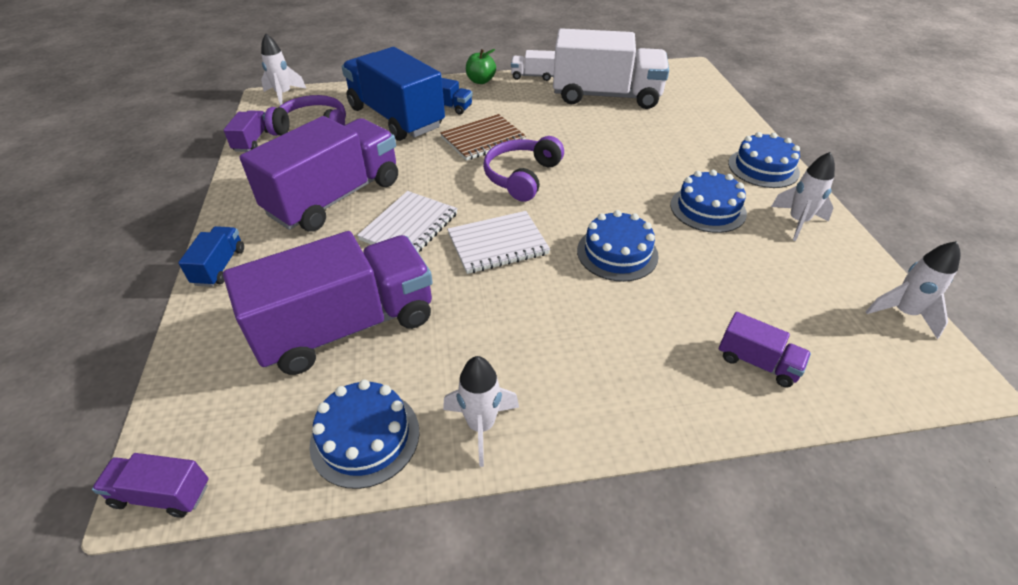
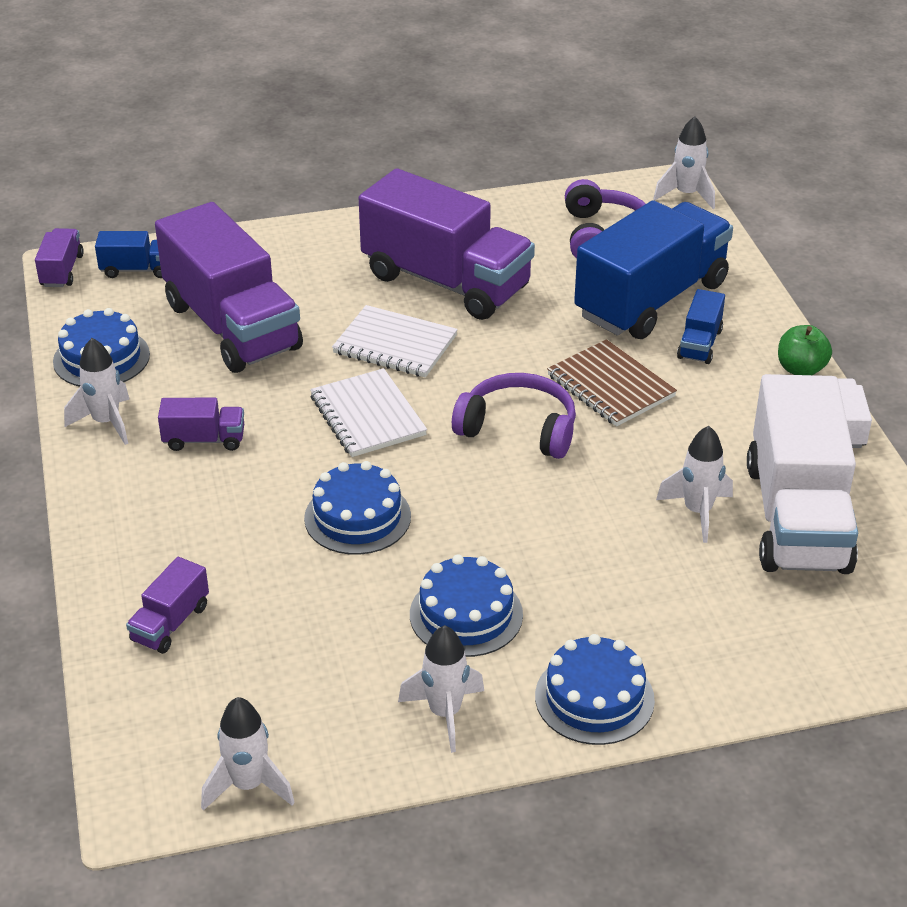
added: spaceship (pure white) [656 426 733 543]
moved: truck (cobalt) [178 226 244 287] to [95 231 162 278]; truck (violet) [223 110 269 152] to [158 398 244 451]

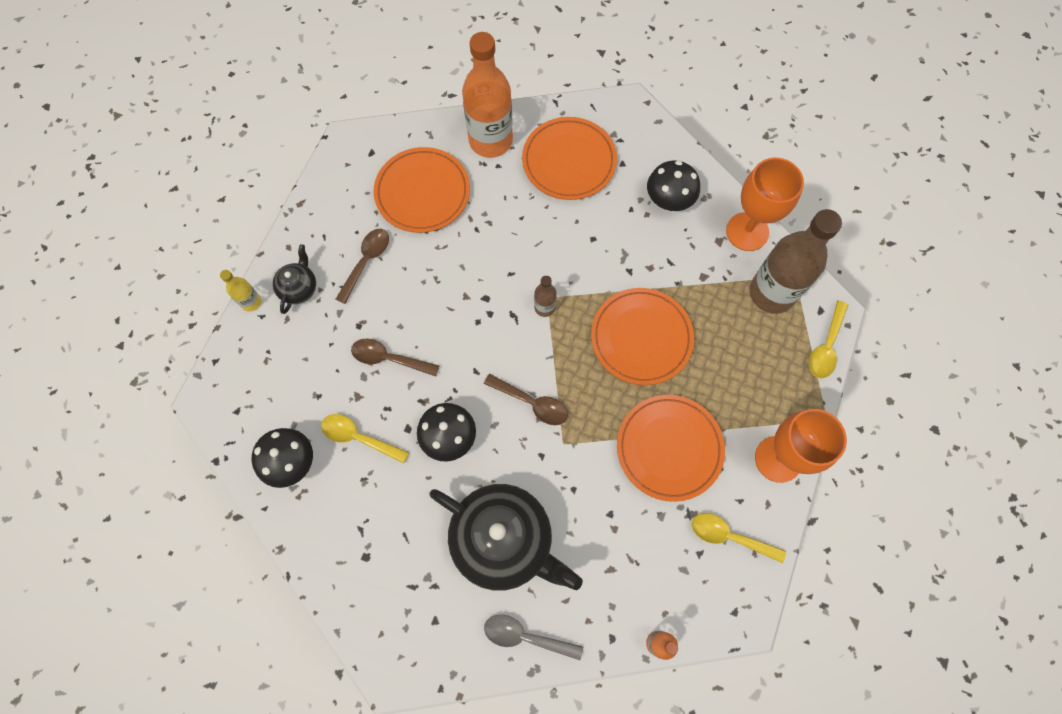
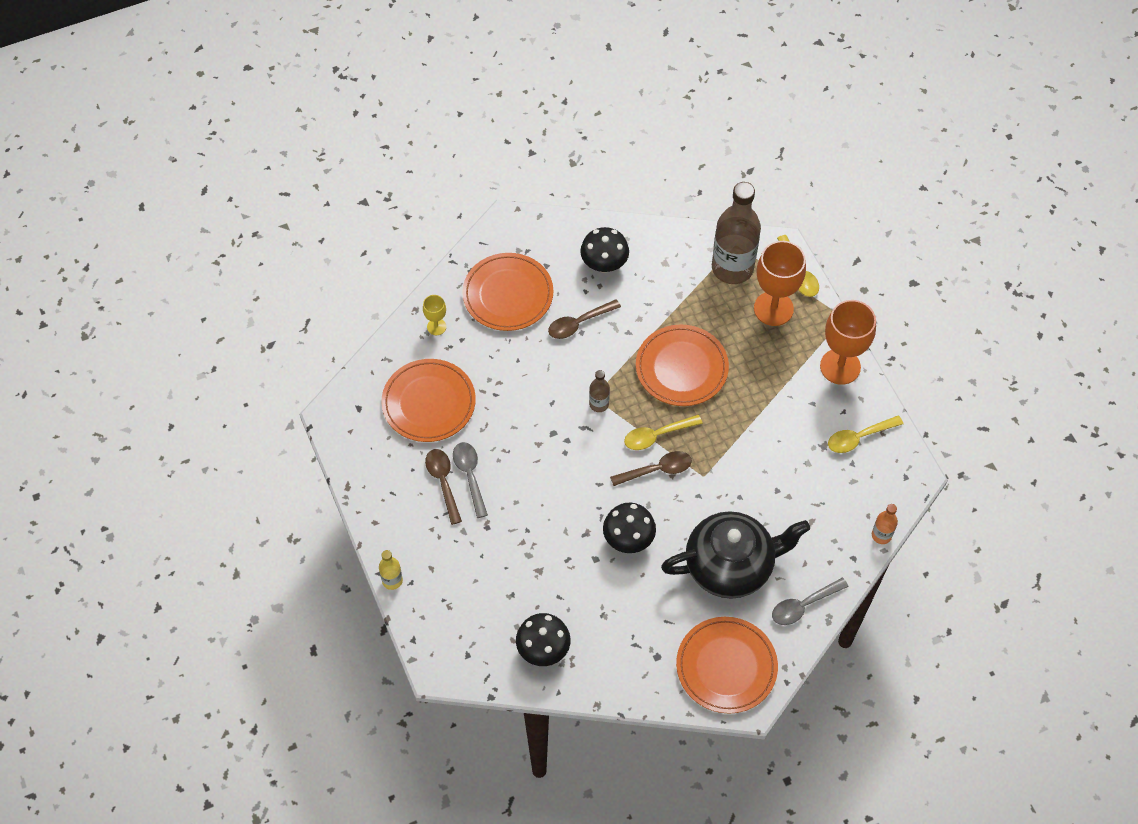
removed: teapot (jet-black) [273 244 316 314]
added: teaspoon (gray) [453 442 488 518]
moved: teaspoon (golden) [321 414 409 464] to [624 415 703 450]; teaspoon (russet) [351 338 439 376] to [548 299 621 339]; dinner plate (orange-coloured) [617 395 725 502] to [676 617 778 714]; goblet (orange-coloured) [726 158 804 251] to [754 241 806 326]
replaced: bottle (orange-coloured) [462 32 513 158] to goblet (golden) [423 295 447 335]

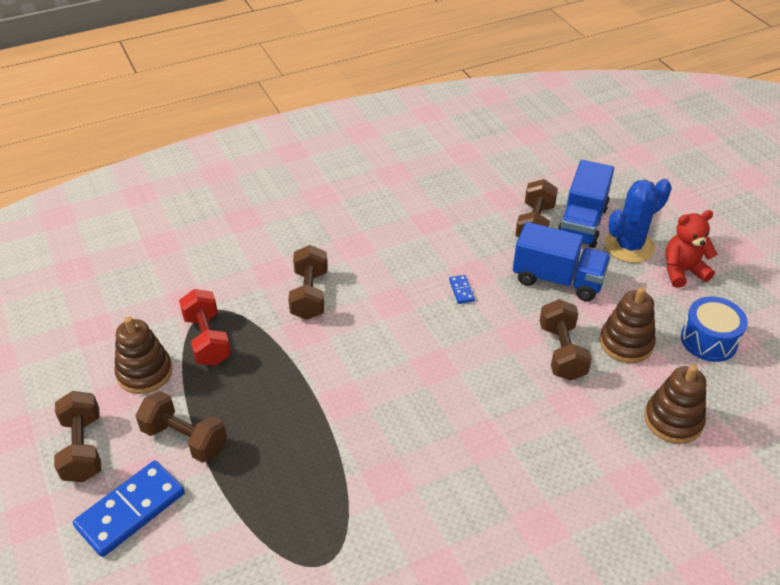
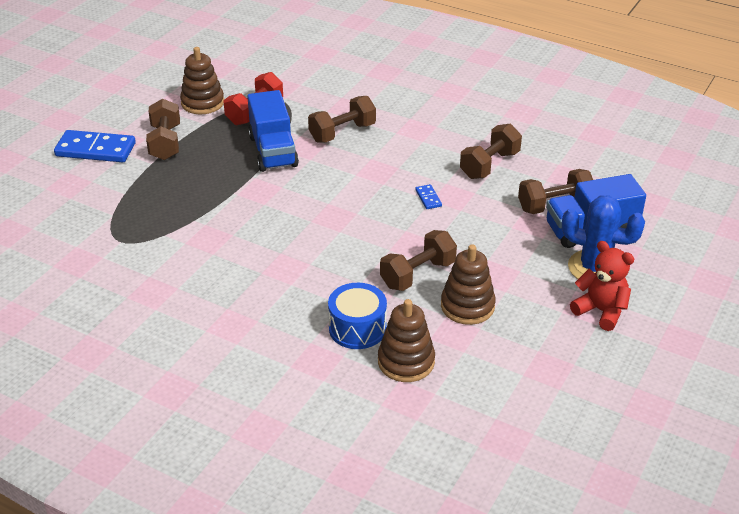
moved: free weight (russet) [54 391 101 482] to [460 124 522 179]; truck (cobalt) [513 222 611 301] to [247 90 299 172]; drum (cobalt) [681 296 748 362] to [328 283 387 349]
turned: domino (cobalt) [449 275 475 304] = [415 184 442 209] 60 degrees counterclockwise

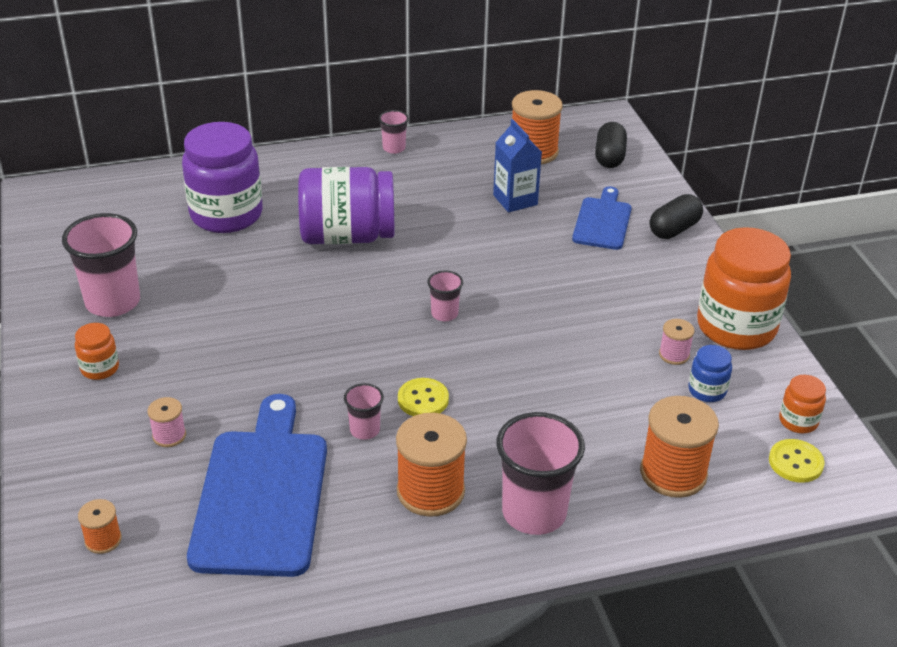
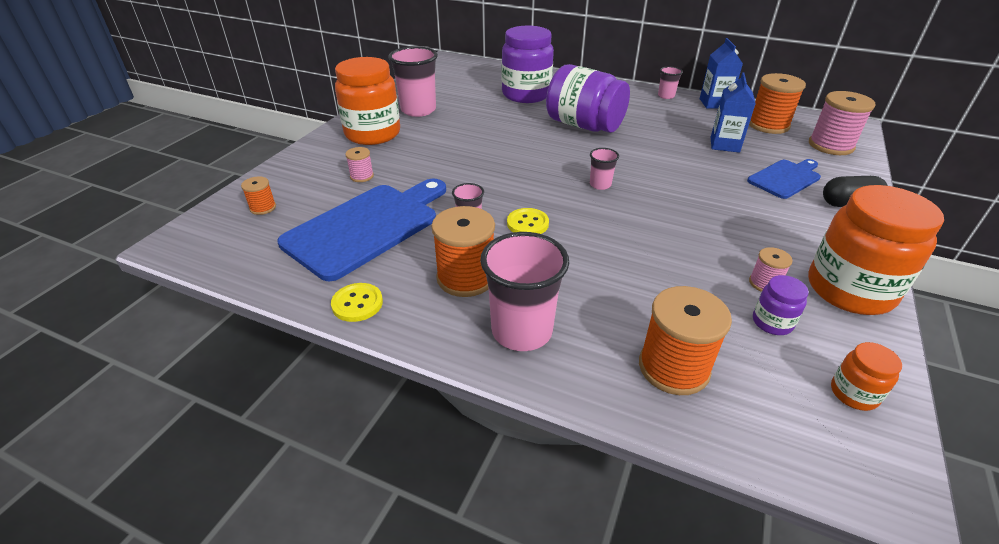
added: carton (cobalt) [700 38 743 109]
moved: button (golden) [769 439 825 483] to [331 283 383 322]
replaced: pill shape (jet-black) [595 122 627 168] to bobbin (pink) [809 91 875 155]
recoloured: jam jar (cobalt) [688 345 732 402] to jam jar (violet) [753 275 809 335]
resized: jam jar (orange-coloured) [75 323 119 380] = [335 57 400 145] x2.22

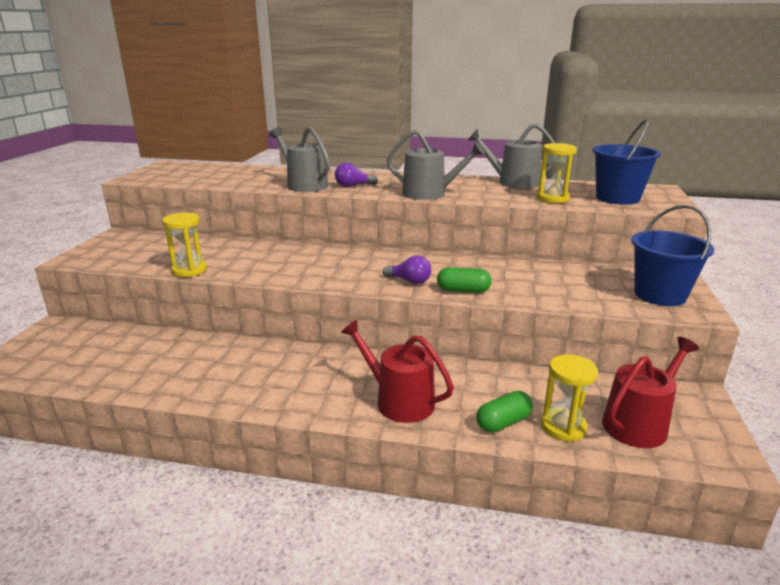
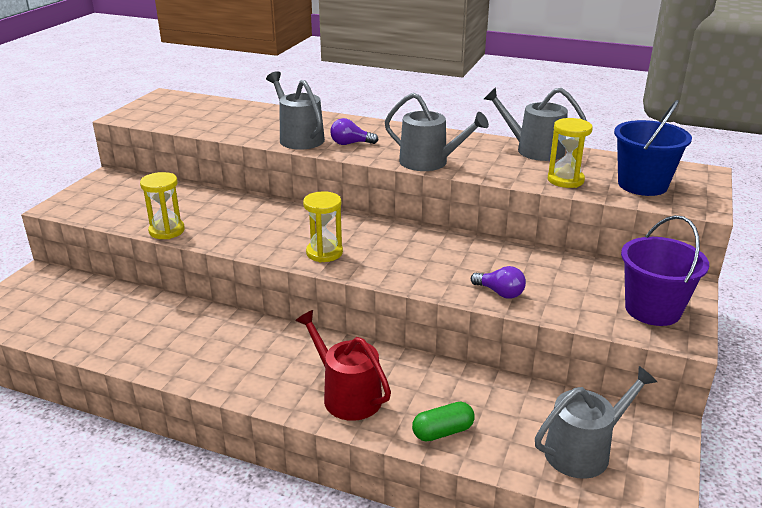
removed: pill shape (emerald) [437 267 492 293]
moved: bulb (violet) [383 255 431 284] to [471 266 526 299]; hourglass (golden) [541 354 598 442] to [303 191 343 262]
recoloured: sprinkling can (red) [602 337 699 448] to sprinkling can (gray) [535 366 657 479]; sand bucket (cobalt) [632 205 715 306] to sand bucket (violet) [621 215 709 326]

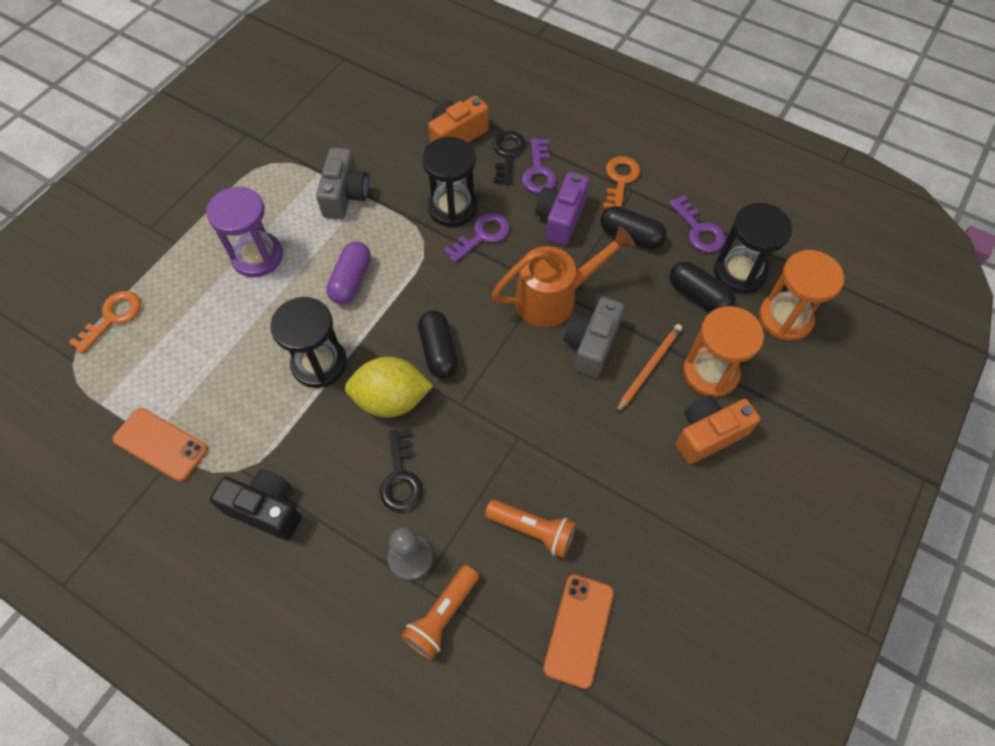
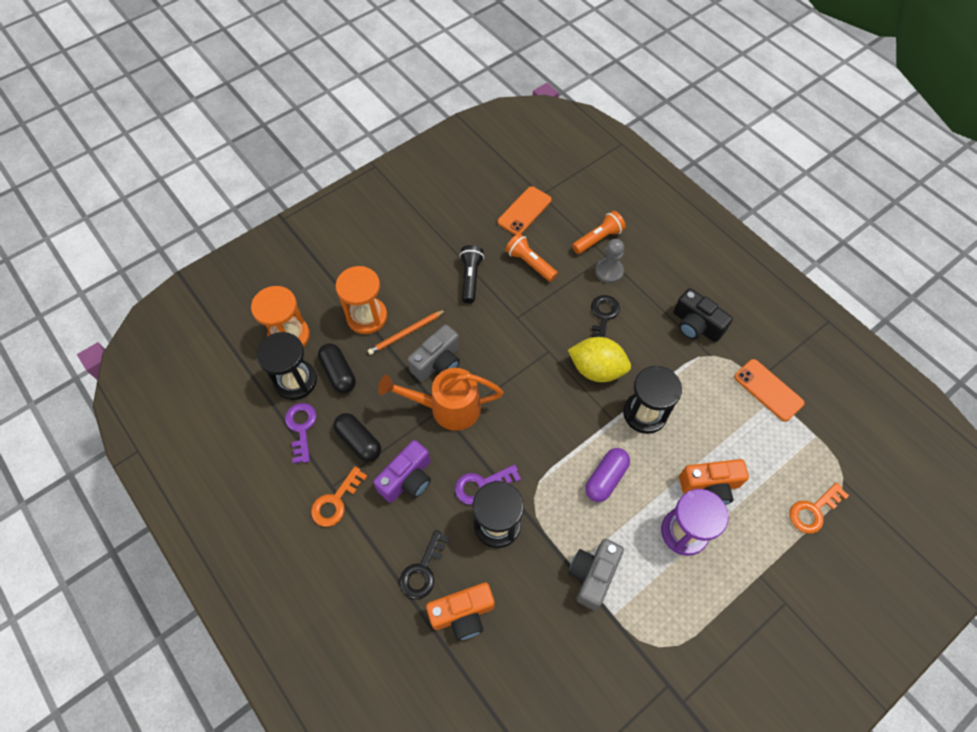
removed: pill shape (jet-black) [418 310 458 378]; latchkey (violet) [522 139 557 194]
added: torch (jet-black) [460 245 484 303]
moved: camera (orange-coloured) [676 395 760 464] to [679 459 749 505]

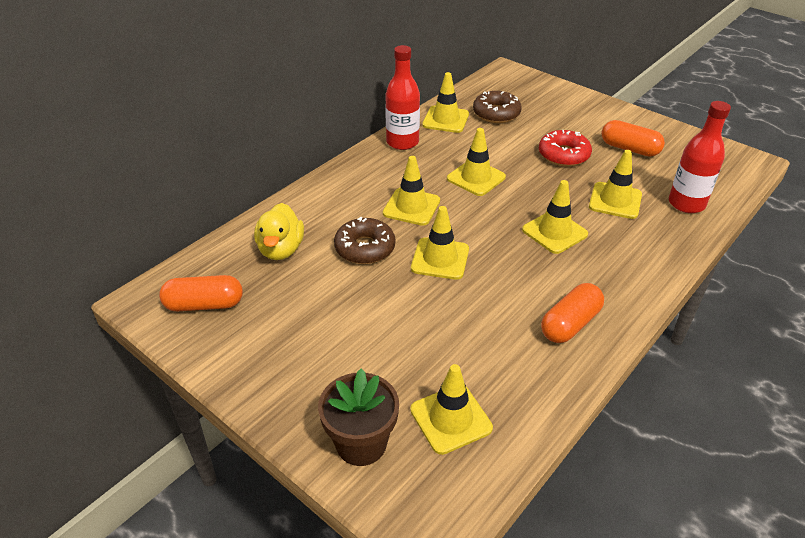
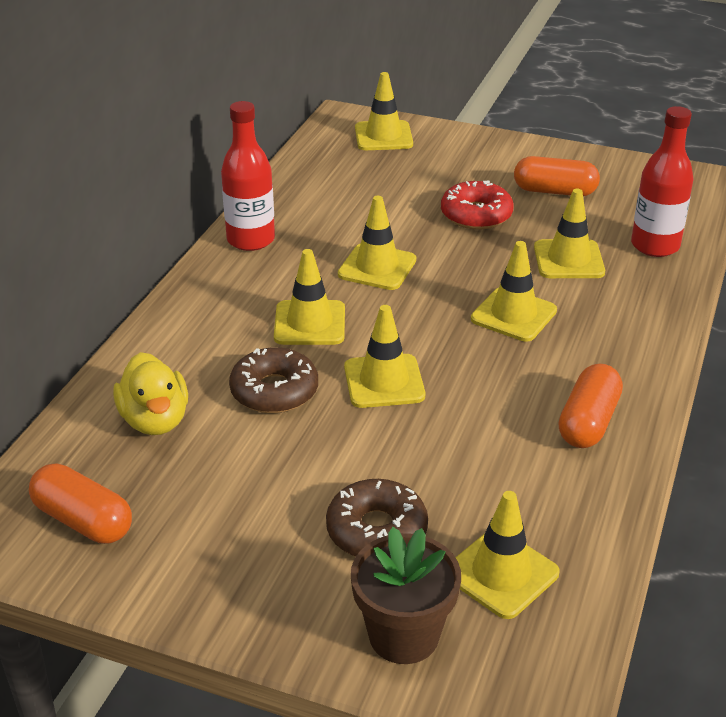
moved: safety cone (golden) [422 72 469 133] to [355 72 413 150]; doughnut (russet) [473 91 522 123] to [326 479 428 557]
turned: pill shape (orange-coloured) [159 275 243 311] = [29 463 132 544] 60 degrees clockwise

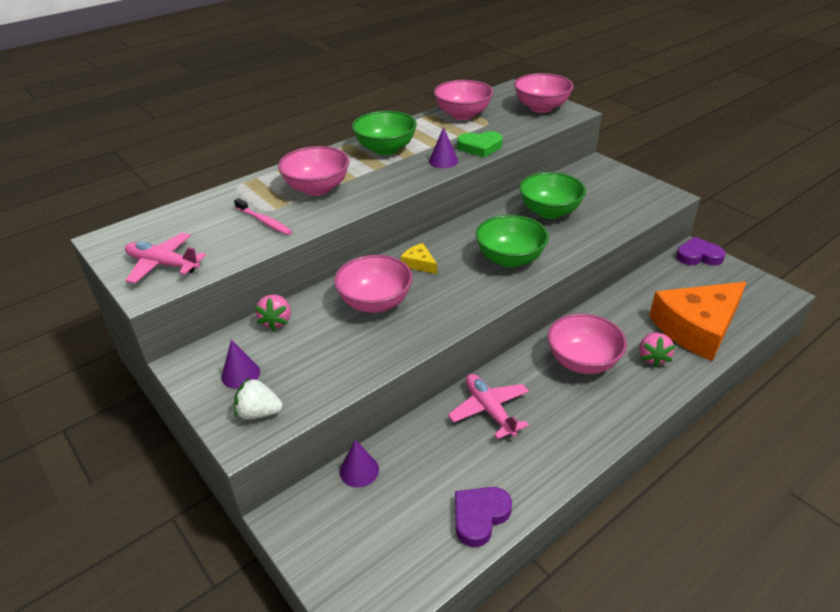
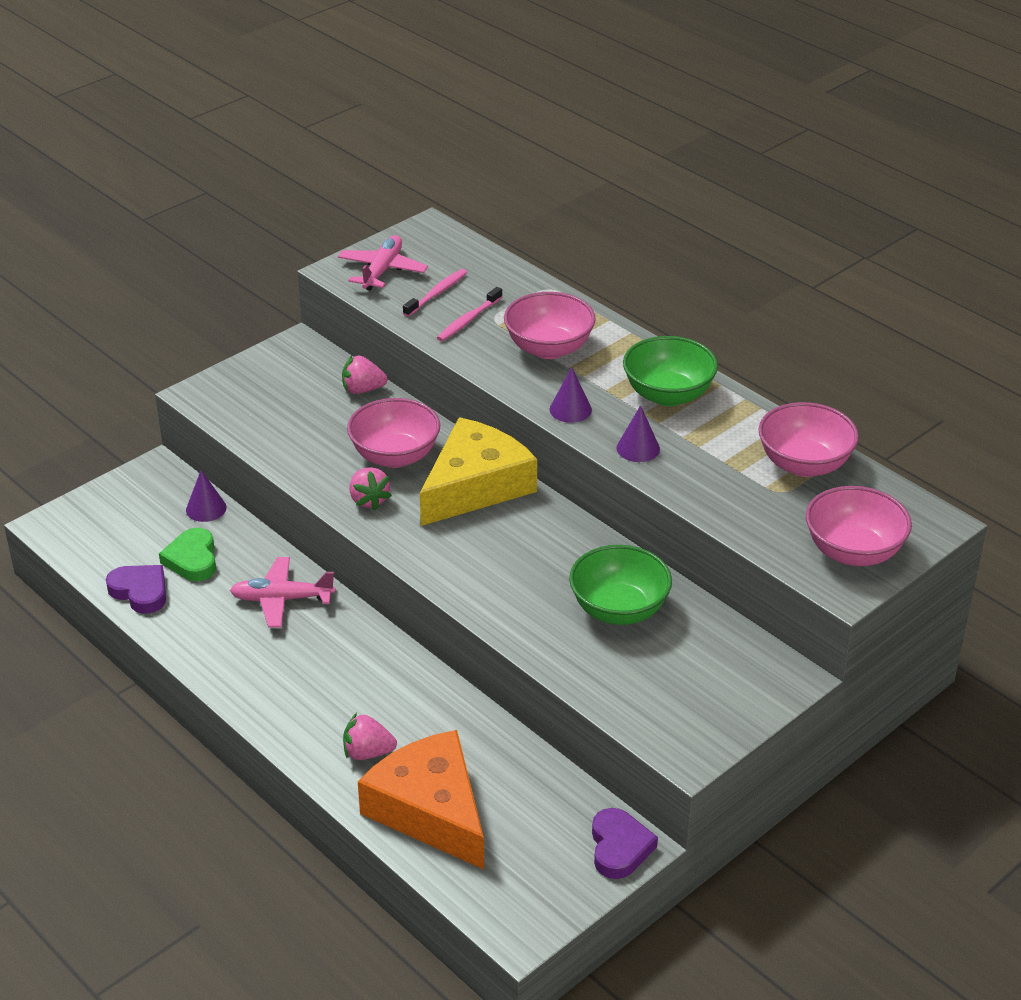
removed: strawberry (pure white) [234 377 283 420]; deep dish (emerald) [476 215 549 268]; deep dish (pink) [548 313 627 374]
added: strawberry (pink) [350 467 392 510]; dental brush (pink) [403 269 467 317]
moved: solid cone (violet) [221 340 260 389] to [549 367 592 423]; love heart (emerald) [457 131 503 158] to [159 528 216 581]
turned: plane (pink) [448 374 529 439] = [230 557 335 628] 150 degrees counterclockwise
resized: piece of cheese (golden) [401 243 437 274] = [420 418 537 526] x2.49

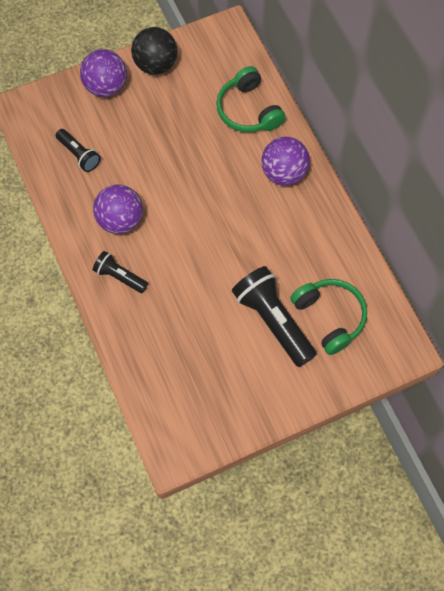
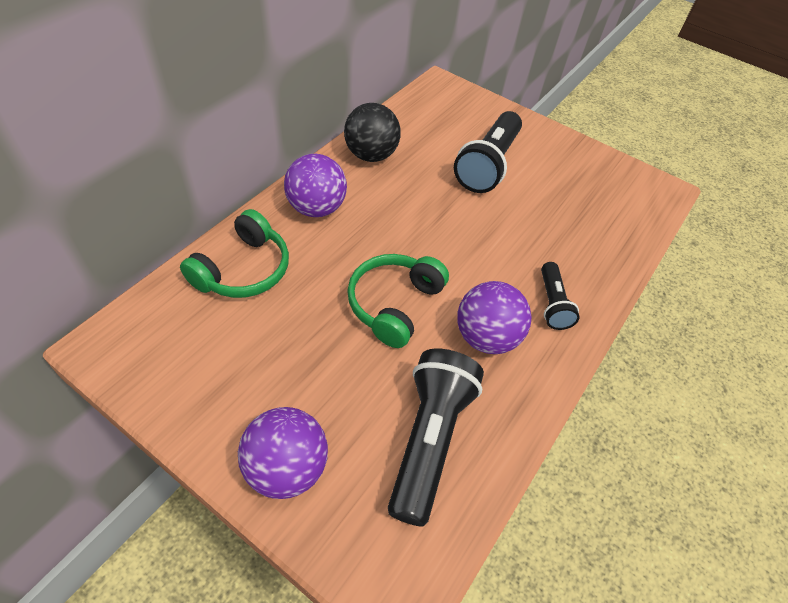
moved: ball (jet-black) [131 27 177 75] to [344 103 401 162]; headset (emerald) [290 279 367 355] to [347 254 449 348]
resized: torch (jet-black) [55 129 101 172] = [388 348 484 527] x1.81

